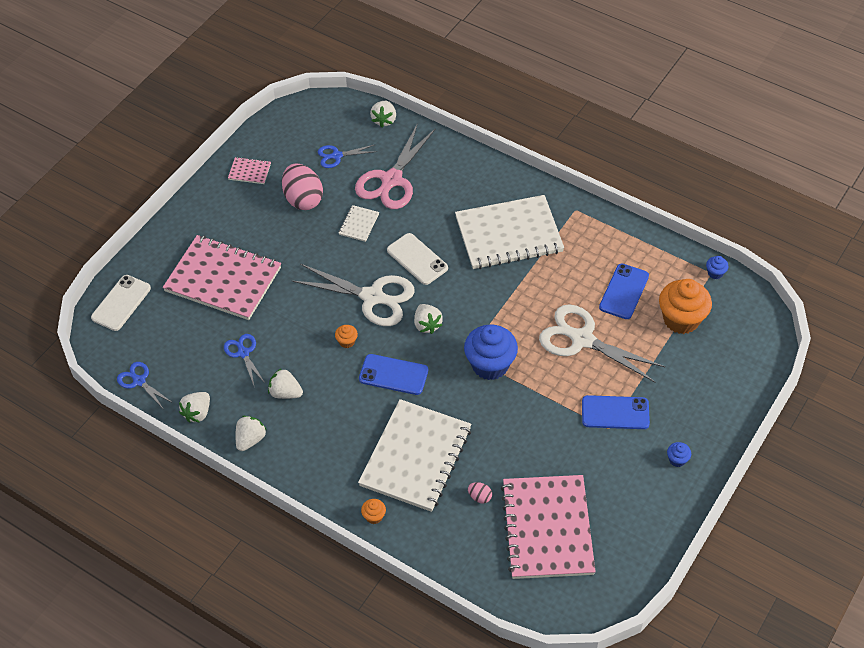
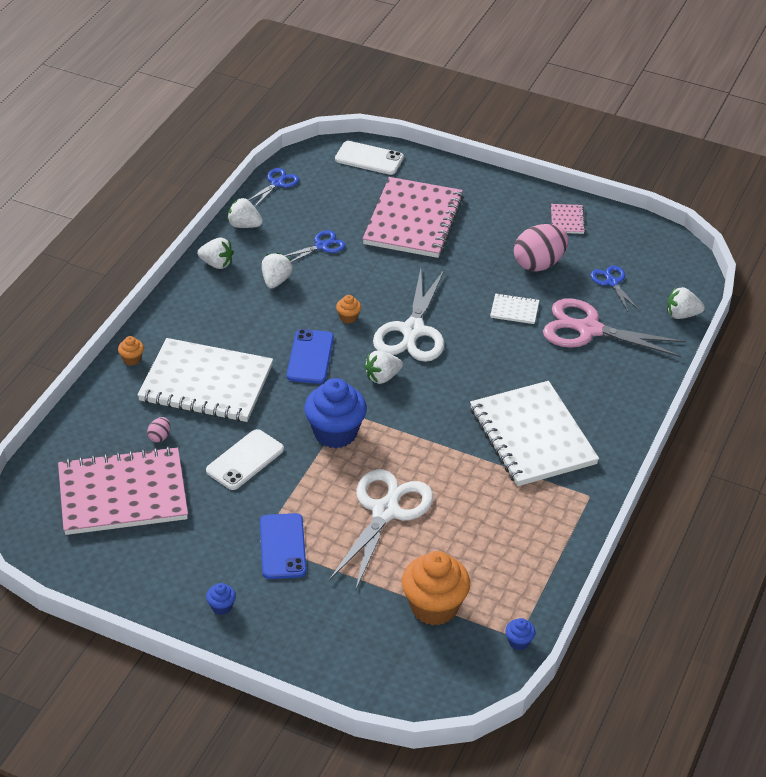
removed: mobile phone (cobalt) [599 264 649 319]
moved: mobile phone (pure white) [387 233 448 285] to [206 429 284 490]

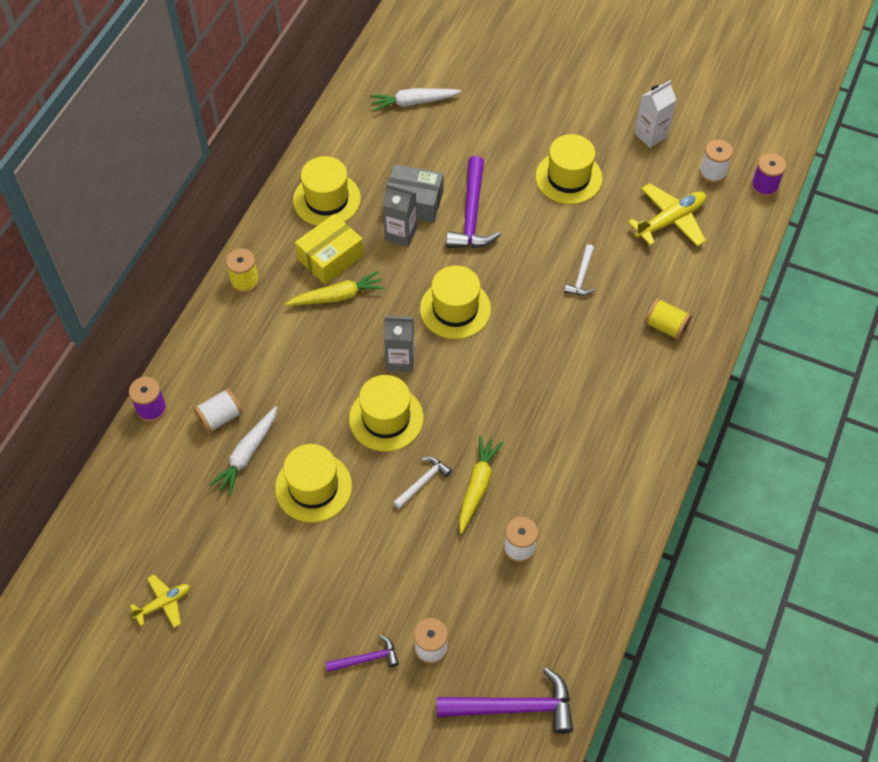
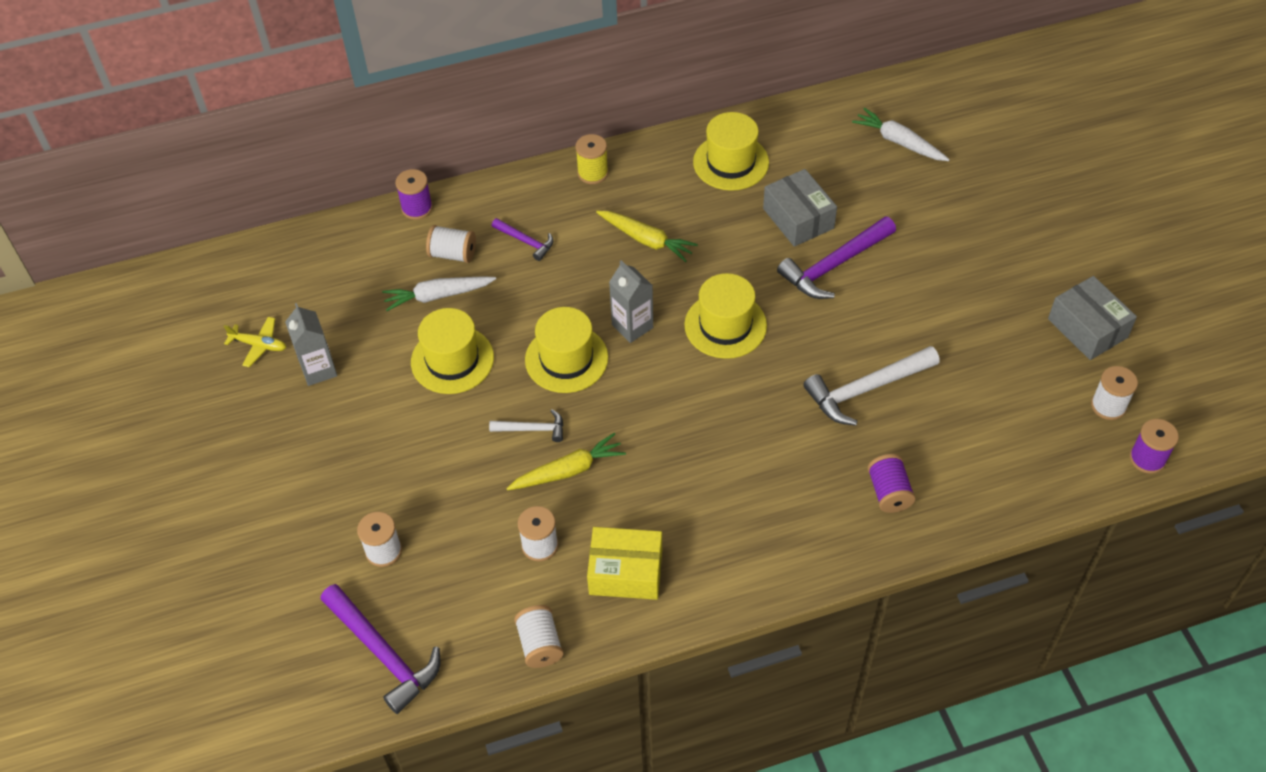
removed: tall hat (golden) [536 134 603 204]; plane (golden) [628 183 706 247]
added: bobbin (pure white) [514 605 564 668]
moved: box (golden) [295 214 364 285] to [587 527 662 600]; carpenter's hammer (violet) [325 635 399 672] to [492 218 553 261]; carton (gray) [383 184 417 247] to [285 303 337 386]
replaced: carton (pure white) [634 80 676 148] to box (gray) [1048 276 1137 360]
recoloured: bobbin (golden) [644 298 692 340] to bobbin (violet) [867 454 916 513]
resized: carpenter's hammer (pure white) [564 244 595 296] = [803 346 940 426] x1.86

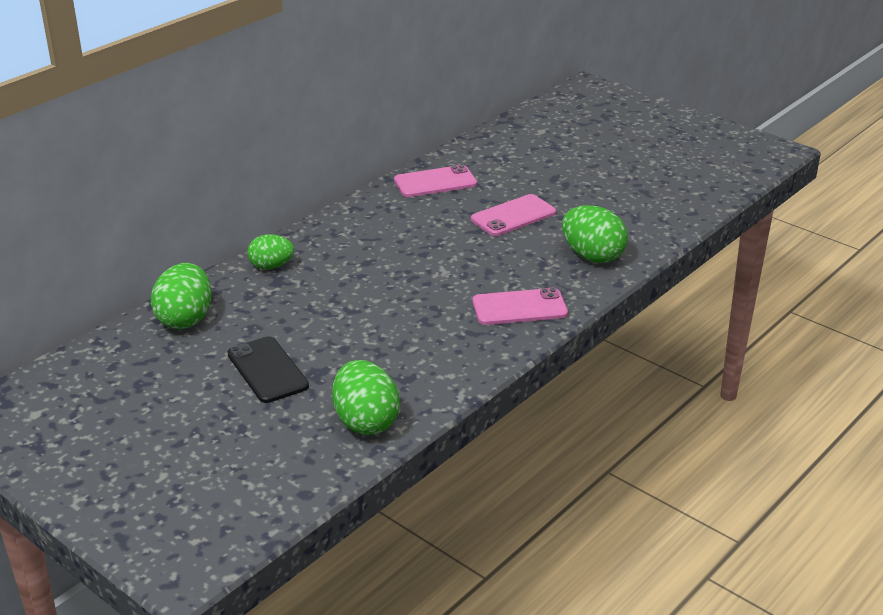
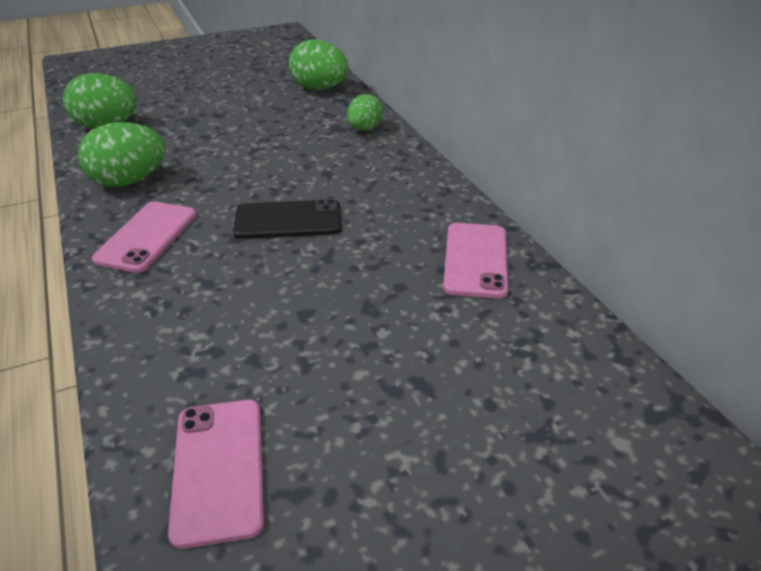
moved: mobile phone (jet-black) [228 336 309 403] to [233 199 341 239]; mobile phone (pink) [471 194 556 236] to [168 400 264 549]; toy egg (emerald) [562 205 628 263] to [78 122 166 187]

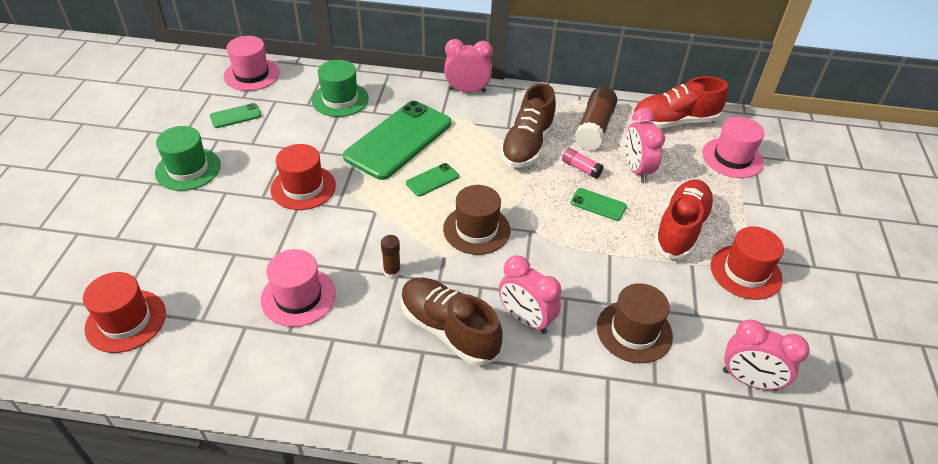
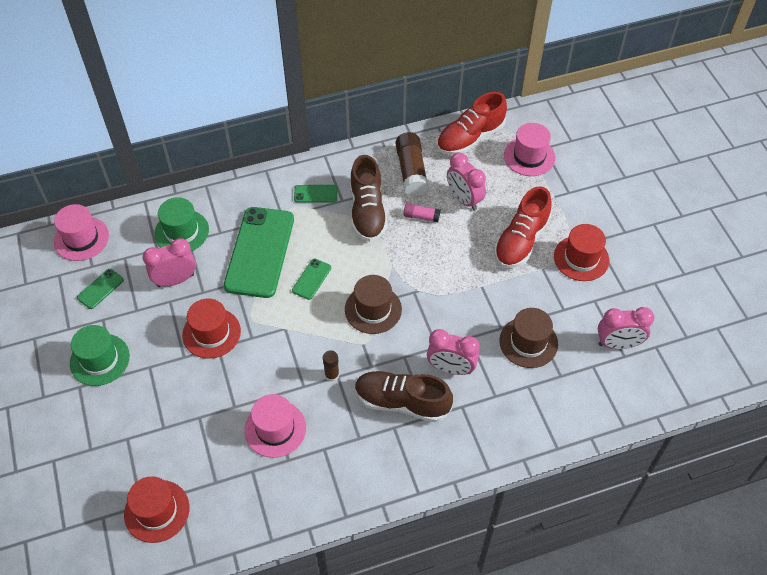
moved: clock (pink) [444 39 493 93] to [143 238 196 287]; mobile phone (emerald) [571 188 627 221] to [294 185 337 203]
turned: lace-up shoe (red) [653 179 715 259] = [494 186 552 268] 150 degrees counterclockwise

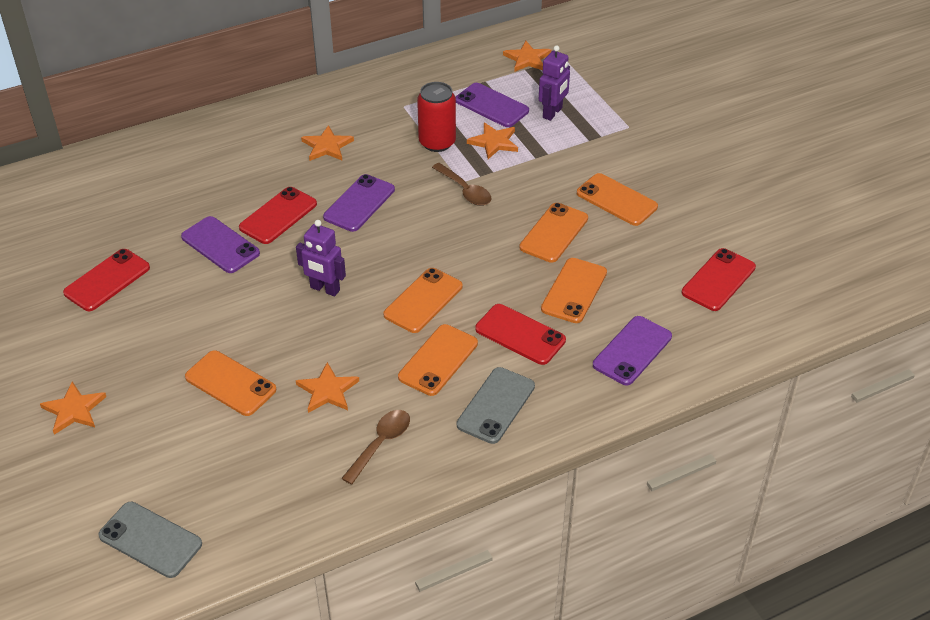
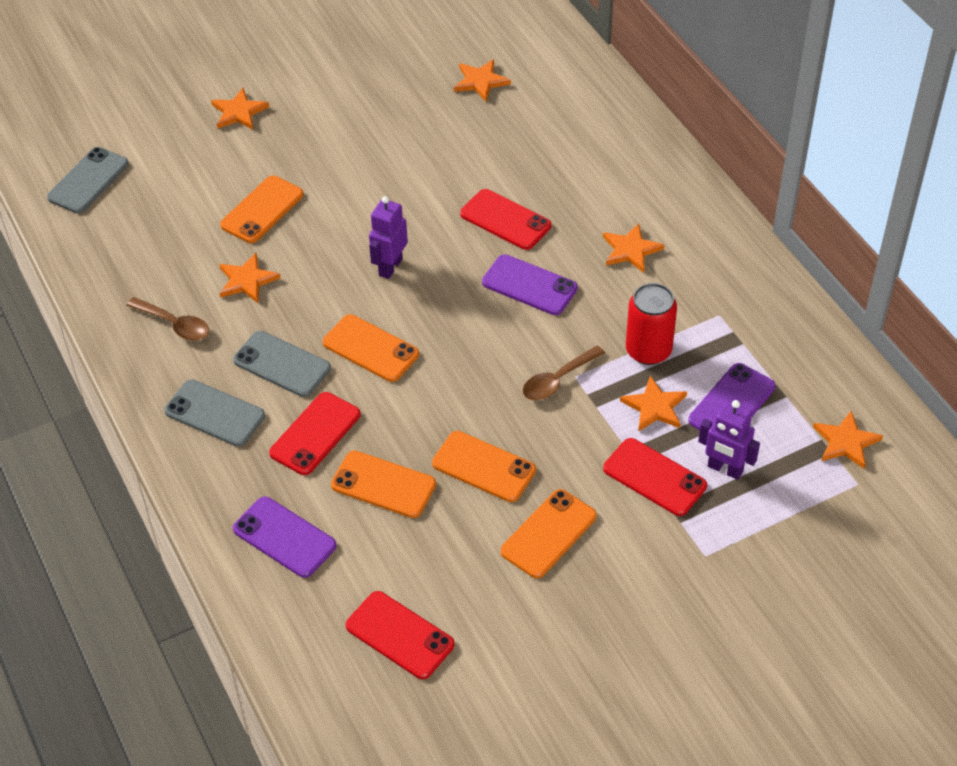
removed: mobile phone (violet) [181 216 260 273]
added: five-pointed star (orange-coloured) [454 59 511 101]
moved: mobile phone (red) [63 249 150 311] to [603 438 707 516]
recoloured: mobile phone (orange-coloured) [398 324 478 396] to mobile phone (gray) [233 331 331 397]

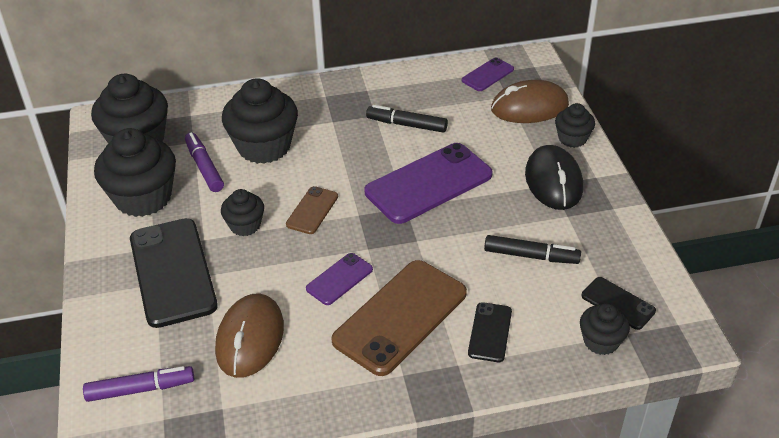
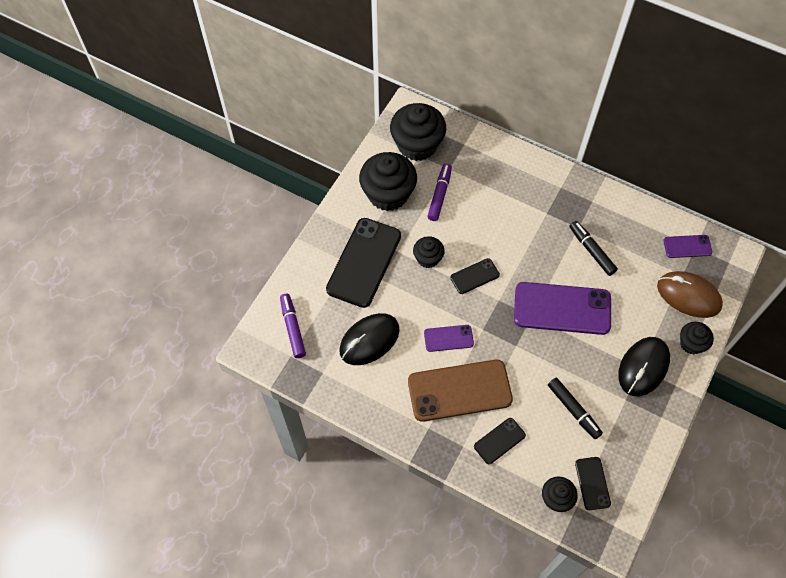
removed: cupcake (jet-black) [222 78 298 164]
recoloured: mouse (russet) [215 294 284 378] to mouse (jet-black) [339 313 400 365]; mobile phone (russet) [286 186 338 234] to mobile phone (jet-black) [450 258 500 294]
turned: felt pen (violet) [83 366 194 402] = [280 294 306 358] 135 degrees counterclockwise

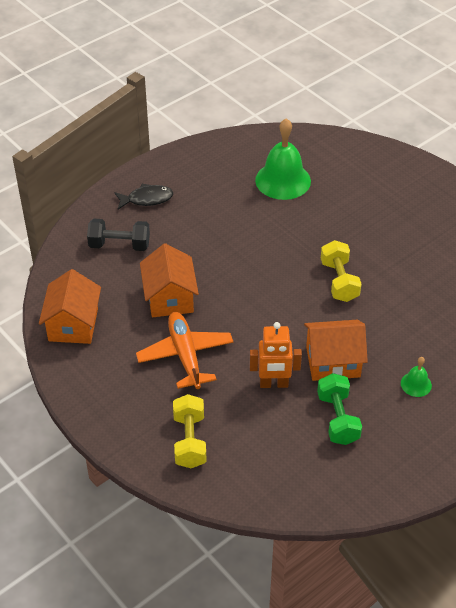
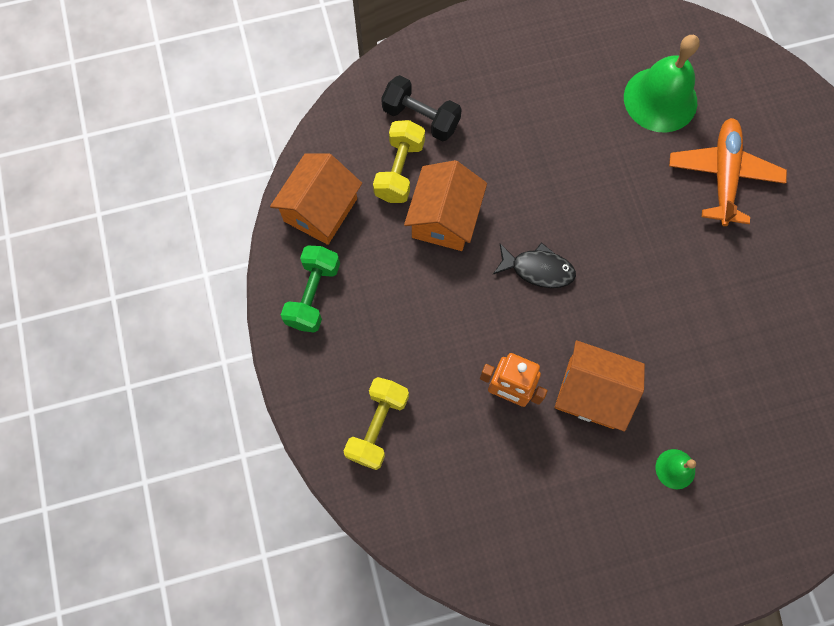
moved: fish (jet-black) [114 184 173 209] to [493 242 576 288]; plane (orange-coloured) [136 312 234 389] to [669 118 787 226]; free weight (emerald) [317 373 362 445] to [281 246 340 333]; free weight (golden) [321 240 362 302] to [373 120 425 203]

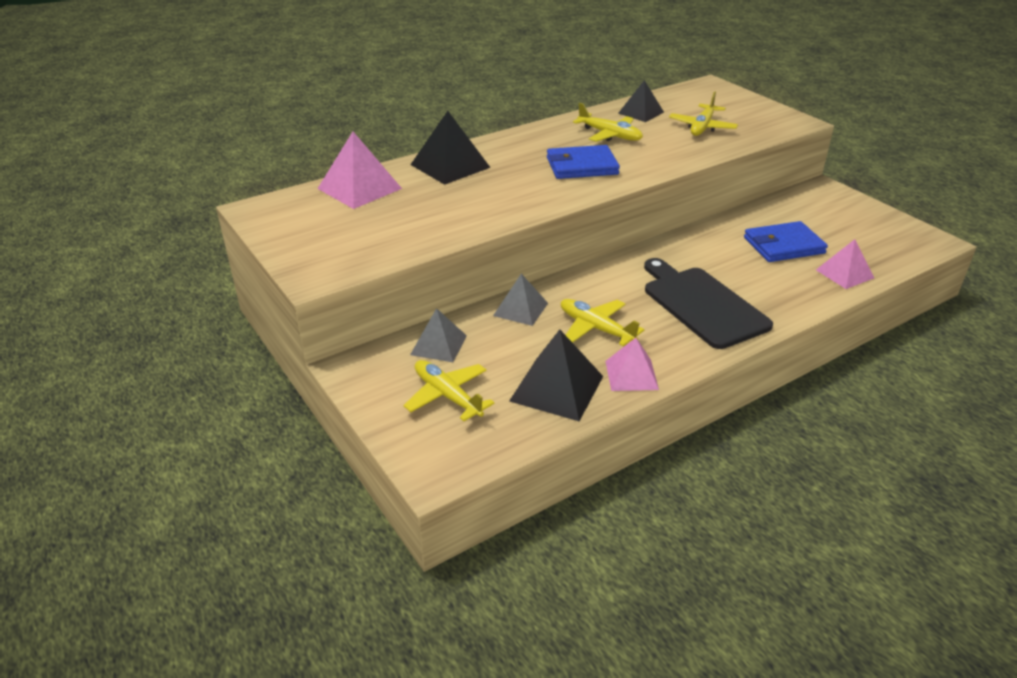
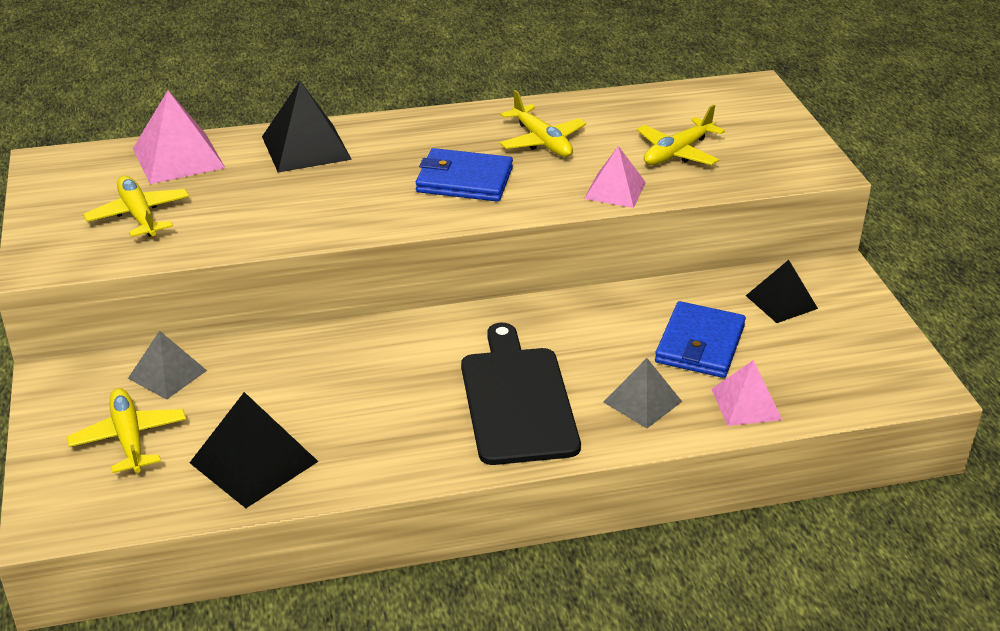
moved: pyramid (gray) [493 274 548 326] to [603 358 682 428]; plane (golden) [561 299 645 347] to [83 176 189 237]; pyramid (pink) [605 338 659 391] to [584 146 646 208]; pyramid (jet-black) [618 80 664 122] to [746 260 818 323]
turned: billfold (cobalt) [744 221 828 262] = [655 301 746 378] 75 degrees counterclockwise

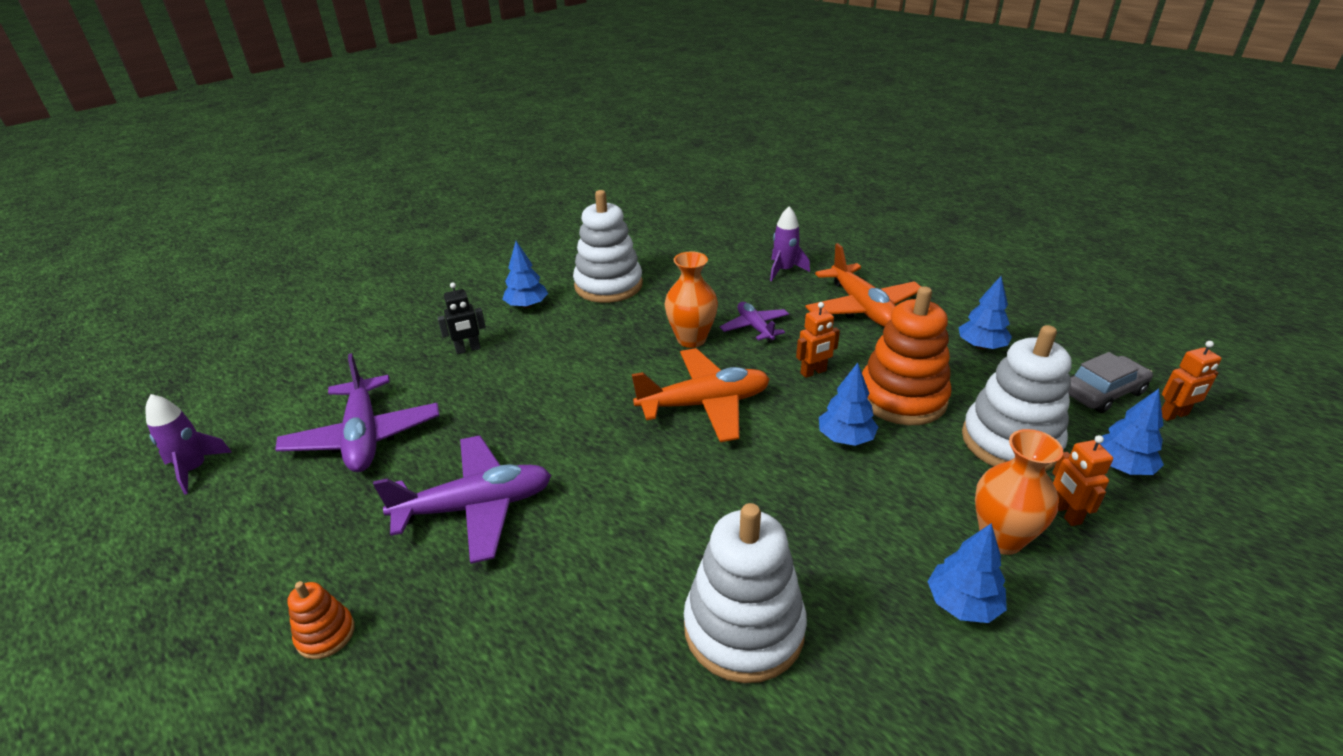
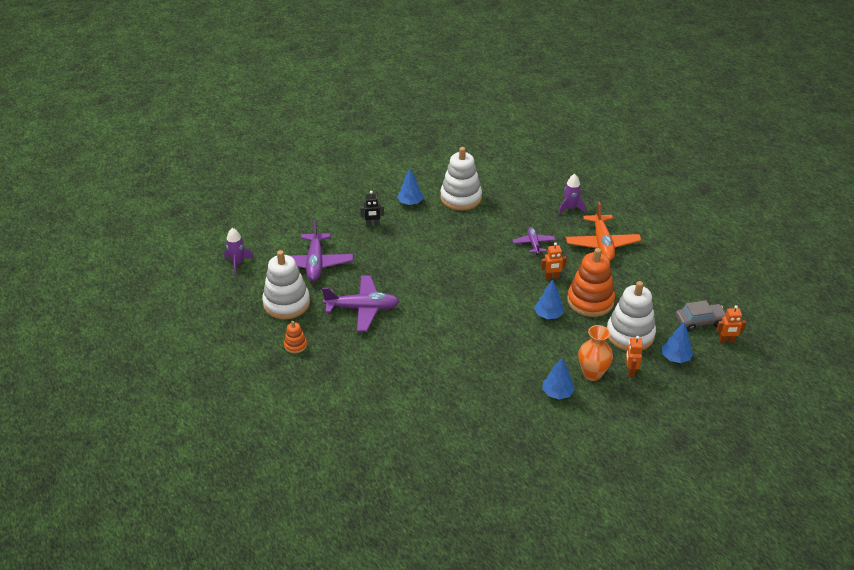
removed: plane (orange-coloured) [632 348 770 442]; tall vase (orange-coloured) [665 252 718 348]; fir tree (cobalt) [958 276 1012 350]
moved: stacking toy (pure white) [684 503 807 683] to [262 250 310 319]

